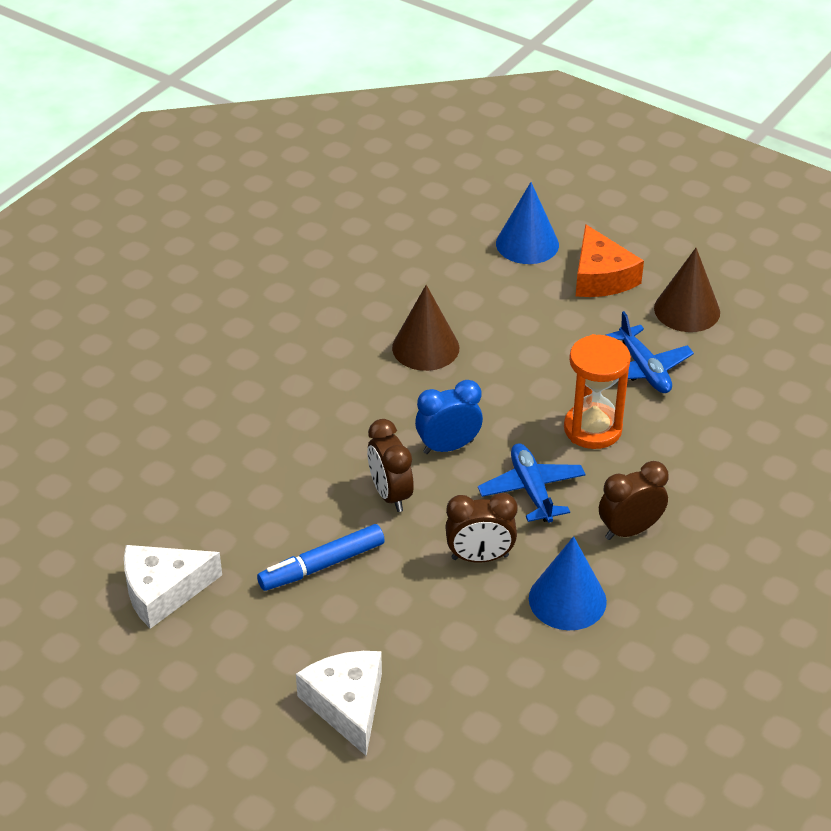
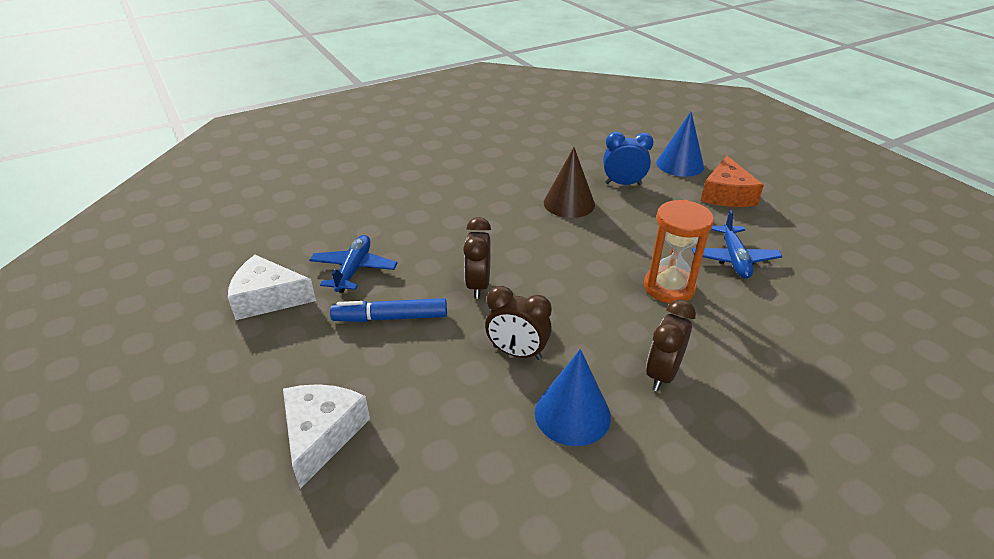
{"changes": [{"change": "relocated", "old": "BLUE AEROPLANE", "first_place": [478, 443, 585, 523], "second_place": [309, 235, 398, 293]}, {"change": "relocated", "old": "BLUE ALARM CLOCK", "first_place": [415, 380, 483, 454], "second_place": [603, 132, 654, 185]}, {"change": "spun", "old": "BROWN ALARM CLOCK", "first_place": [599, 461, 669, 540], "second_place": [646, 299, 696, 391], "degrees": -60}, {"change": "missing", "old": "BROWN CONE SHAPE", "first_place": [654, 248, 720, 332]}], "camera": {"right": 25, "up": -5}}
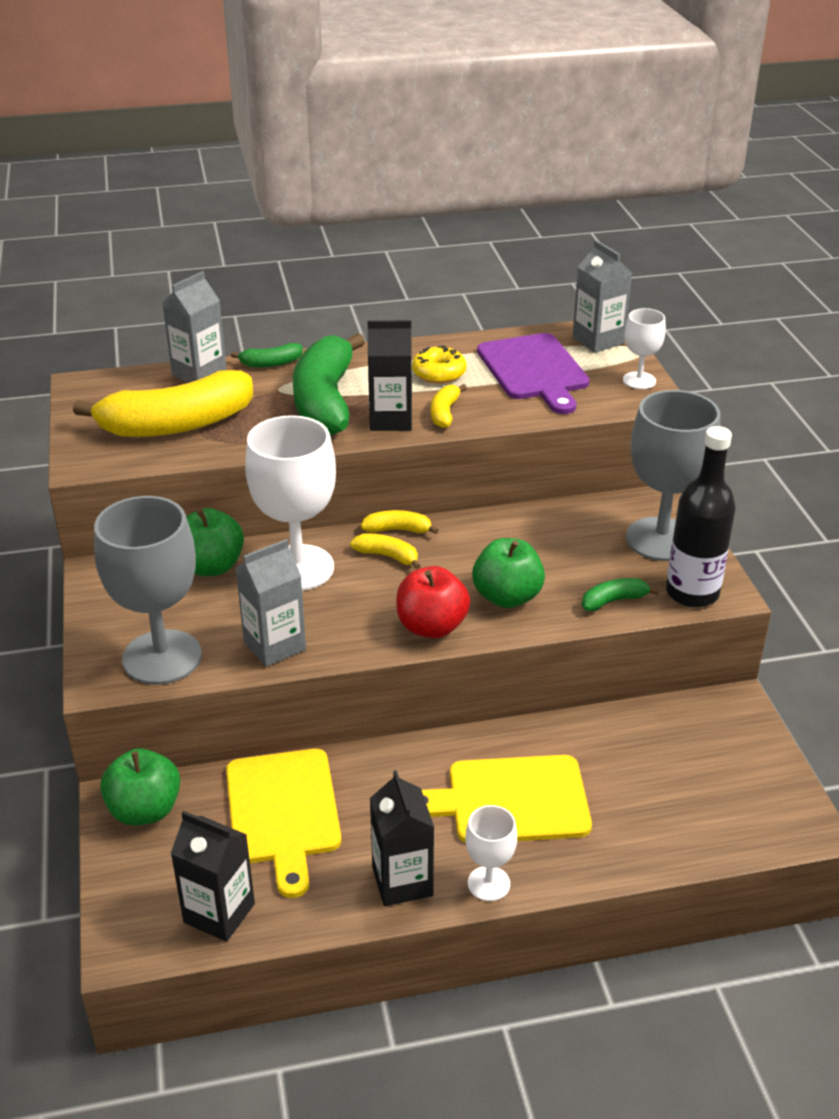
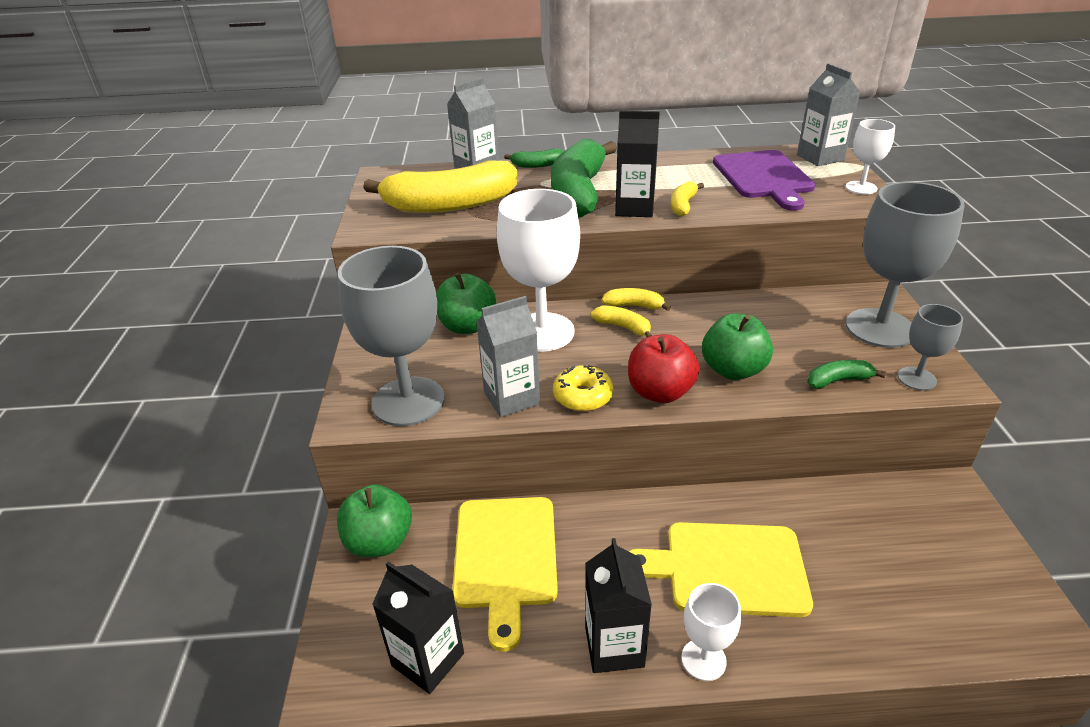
{"changes": [{"change": "relocated", "old": "YELLOW DONUT", "first_place": [412, 345, 467, 384], "second_place": [553, 365, 613, 412]}, {"change": "exchanged", "old": "EBONY BOTTLE", "new": "GRAY CHALICE", "first_place": [666, 426, 736, 607], "second_place": [898, 304, 963, 391]}], "camera": {"right": 10, "up": 0}}
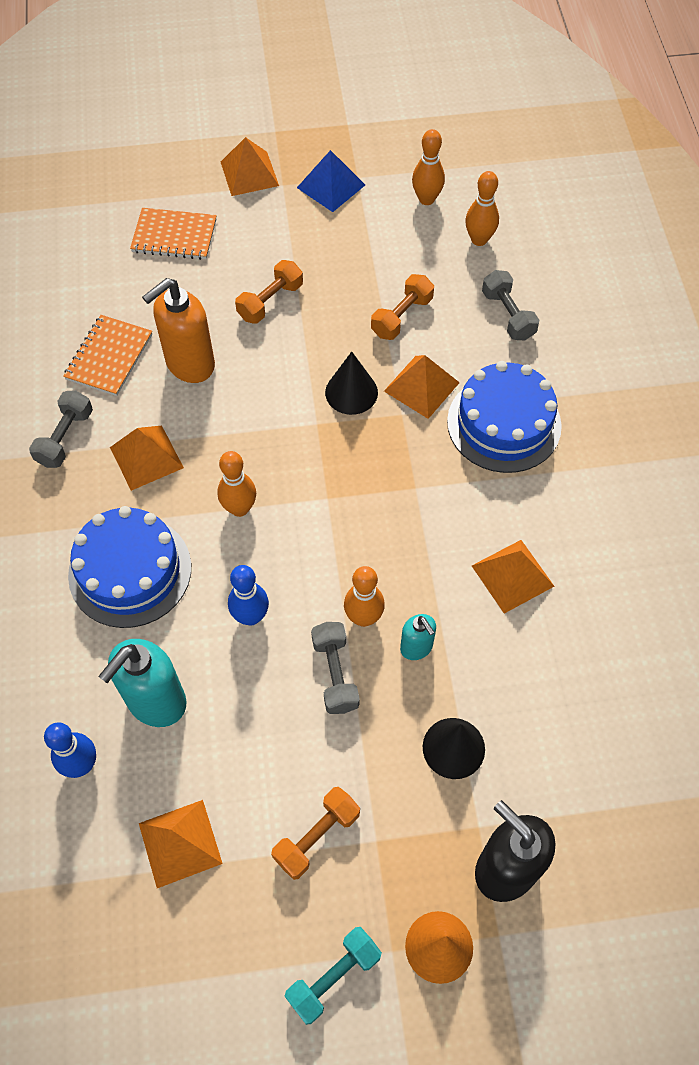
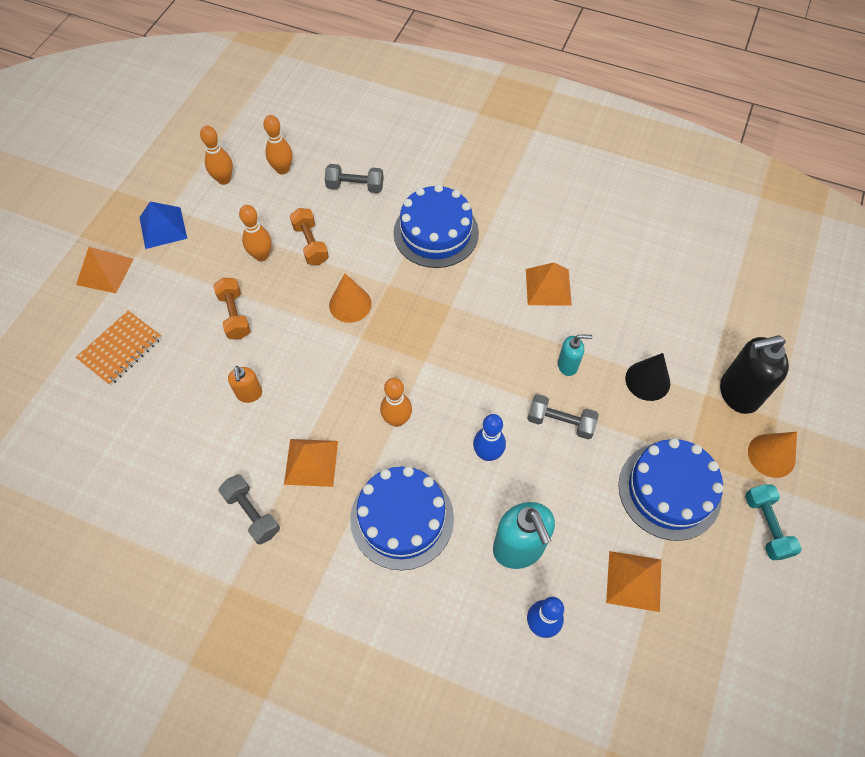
{"changes": [{"change": "size", "old": "ORANGE PUMP BOTTLE", "first_place": [142, 278, 215, 383], "second_place": [228, 366, 262, 403], "factor": 0.54}, {"change": "relocated", "old": "ORANGE TENPIN", "first_place": [344, 566, 385, 627], "second_place": [239, 205, 272, 261]}, {"change": "colour", "old": "EBONY CONE SHAPE", "new": "ORANGE CONE SHAPE", "first_place": [325, 352, 378, 415], "second_place": [329, 273, 372, 323]}, {"change": "exchanged", "old": "ORANGE HAND WEIGHT", "new": "BLUE CAKE", "first_place": [271, 787, 360, 880], "second_place": [618, 438, 723, 541]}, {"change": "missing", "old": "ORANGE EXERCISE BOOK", "first_place": [63, 315, 152, 396]}, {"change": "missing", "old": "ORANGE SOLID PYRAMID", "first_place": [384, 355, 460, 419]}], "camera": {"right": -60, "up": 0}}
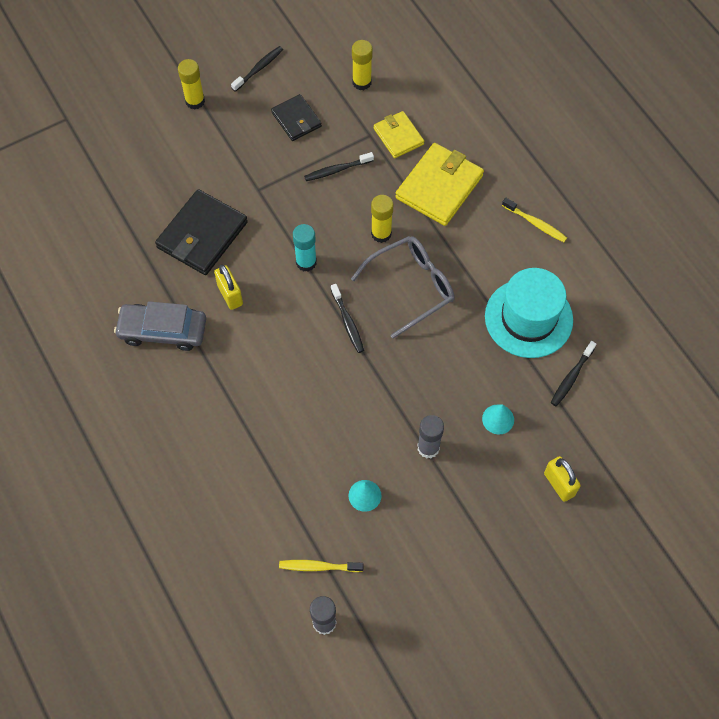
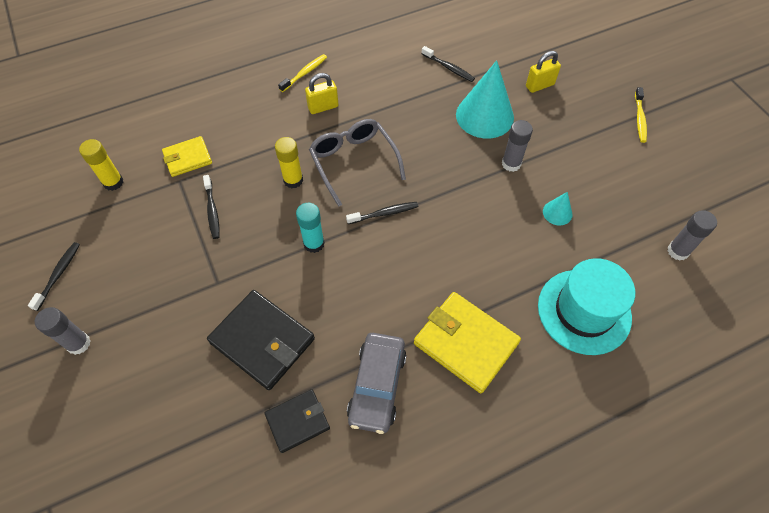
{"changes": [{"change": "spun", "old": "EBONY TOOTH BRUSH", "first_place": [231, 46, 283, 92], "second_place": [28, 242, 80, 311], "degrees": 60}, {"change": "colour", "old": "YELLOW STICK OF GLUE", "new": "GRAY STICK OF GLUE", "first_place": [178, 59, 205, 110], "second_place": [35, 307, 91, 355]}, {"change": "relocated", "old": "EBONY BILLFOLD", "first_place": [271, 94, 322, 141], "second_place": [264, 389, 330, 453]}, {"change": "relocated", "old": "YELLOW LOCK", "first_place": [214, 265, 243, 310], "second_place": [305, 73, 339, 114]}, {"change": "relocated", "old": "YELLOW BILLFOLD", "first_place": [395, 143, 484, 226], "second_place": [414, 292, 521, 393]}, {"change": "size", "old": "TEAL CONE SHAPE", "first_place": [482, 404, 514, 434], "second_place": [456, 60, 514, 138], "factor": 2.18}, {"change": "relocated", "old": "TEAL TALL HAT", "first_place": [485, 268, 573, 358], "second_place": [538, 258, 635, 355]}, {"change": "relocated", "old": "YELLOW TOOTH BRUSH", "first_place": [279, 560, 364, 572], "second_place": [635, 87, 647, 143]}], "camera": {"right": -85, "up": -5}}
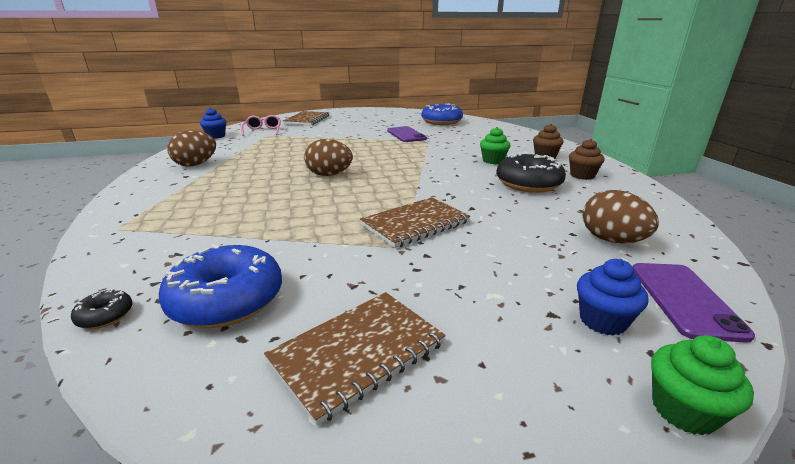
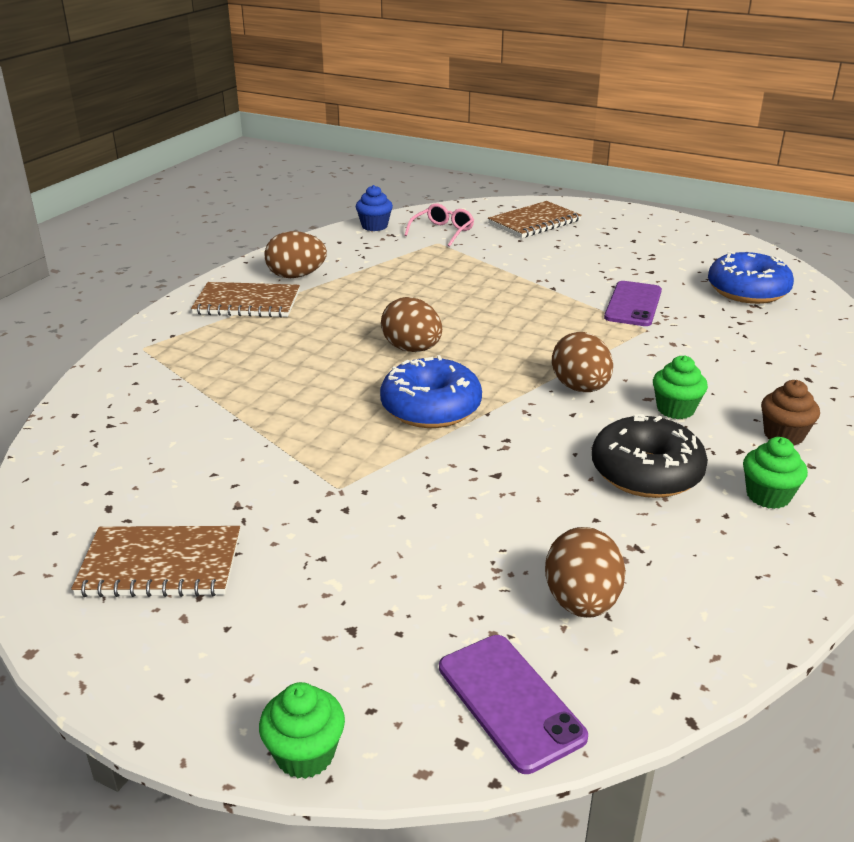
{"changes": [{"change": "relocated", "old": "BROWN EXERCISE BOOK", "first_place": [360, 197, 470, 248], "second_place": [191, 282, 300, 318]}, {"change": "relocated", "old": "BLUE DONUT", "first_place": [159, 244, 282, 328], "second_place": [380, 355, 482, 428]}, {"change": "spun", "old": "VIOLET MOBILE PHONE", "first_place": [633, 263, 755, 343], "second_place": [439, 635, 588, 774], "degrees": -75}, {"change": "appeared", "new": "BROWN EGG", "second_place": [552, 332, 613, 392]}, {"change": "colour", "old": "BROWN MUFFIN", "new": "EMERALD MUFFIN", "first_place": [569, 139, 605, 180], "second_place": [743, 437, 808, 509]}, {"change": "missing", "old": "EBONY DONUT", "first_place": [71, 289, 133, 329]}, {"change": "missing", "old": "BLUE MUFFIN", "first_place": [577, 259, 649, 336]}], "camera": {"right": 40, "up": 5}}
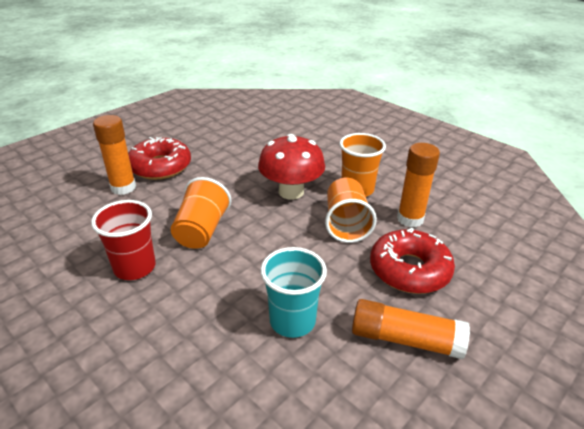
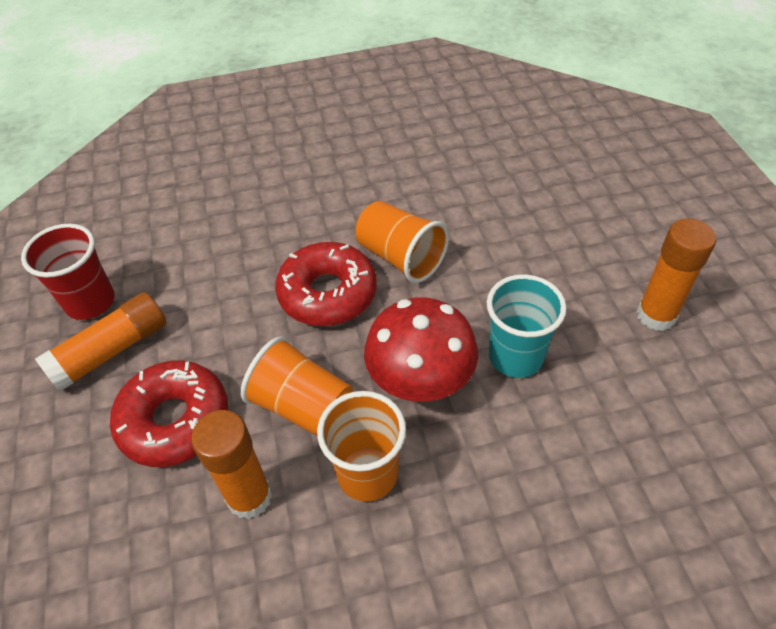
{"changes": [{"change": "relocated", "old": "RED CUP", "first_place": [91, 200, 156, 280], "second_place": [21, 224, 114, 320]}, {"change": "relocated", "old": "RED DONUT", "first_place": [128, 137, 191, 180], "second_place": [275, 242, 377, 326]}, {"change": "relocated", "old": "TEAL CUP", "first_place": [260, 247, 327, 338], "second_place": [487, 274, 567, 378]}, {"change": "relocated", "old": "ORANGE STICK OF GLUE", "first_place": [93, 115, 136, 195], "second_place": [636, 219, 716, 331]}], "camera": {"right": 125, "up": 15}}
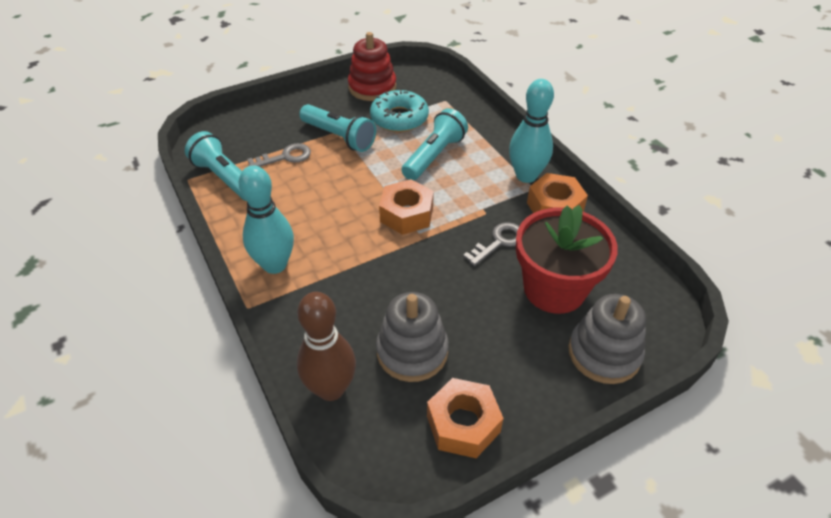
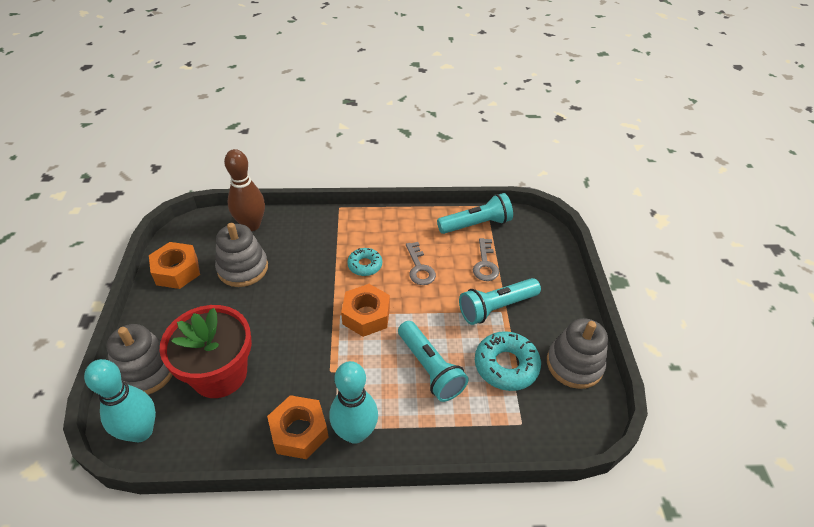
{"changes": [{"change": "relocated", "old": "TEAL TENPIN", "first_place": [239, 165, 294, 274], "second_place": [84, 359, 156, 442]}, {"change": "appeared", "new": "TEAL DONUT", "second_place": [347, 248, 382, 276]}, {"change": "relocated", "old": "GRAY DOOR KEY", "first_place": [463, 222, 519, 266], "second_place": [406, 242, 436, 285]}, {"change": "colour", "old": "RED STACKING TOY", "new": "GRAY STACKING TOY", "first_place": [348, 32, 396, 101], "second_place": [547, 318, 608, 389]}], "camera": {"right": 115, "up": 0}}
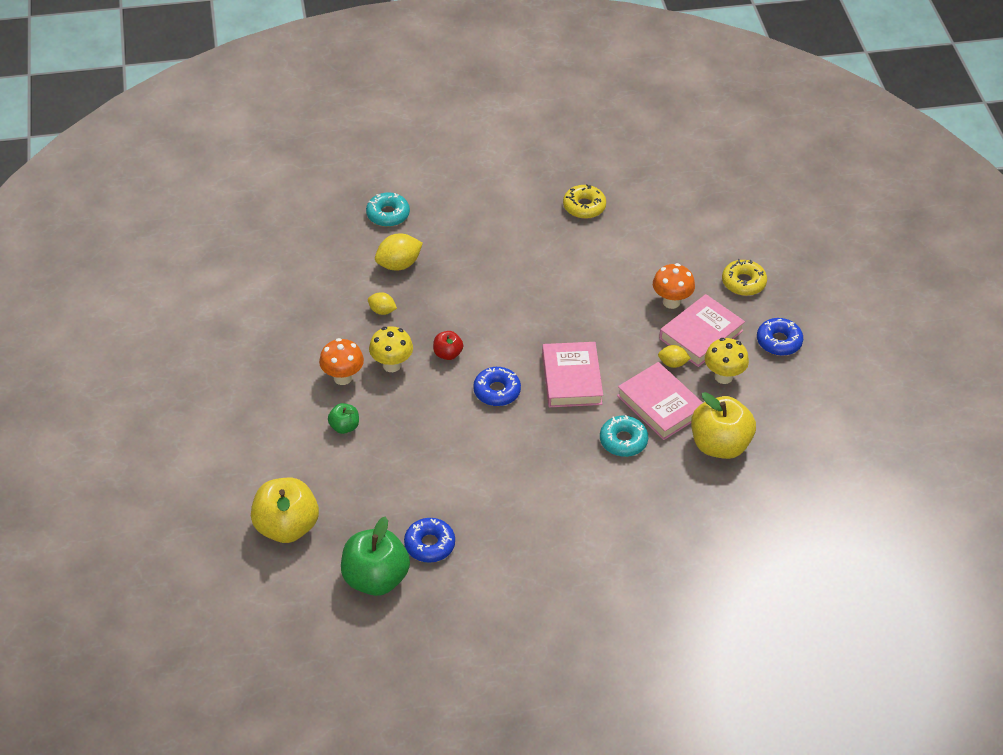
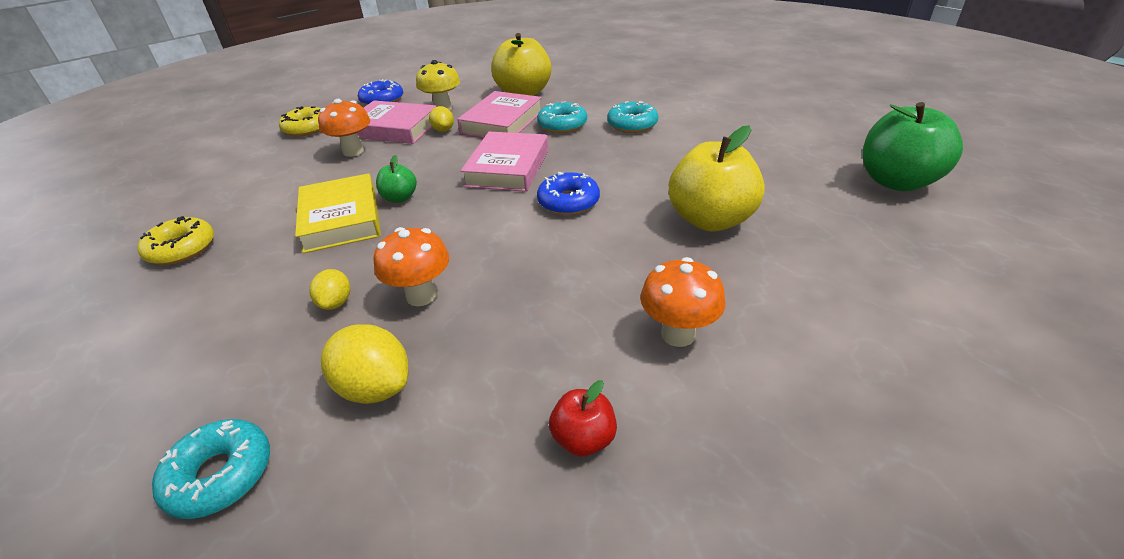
{"changes": [{"change": "appeared", "new": "YELLOW HARDBACK", "second_place": [295, 173, 381, 253]}, {"change": "relocated", "old": "YELLOW LEMON", "first_place": [368, 292, 397, 315], "second_place": [309, 269, 350, 310]}, {"change": "appeared", "new": "ORANGE TOADSTOOL", "second_place": [374, 227, 449, 306]}, {"change": "relocated", "old": "EMERALD APPLE FRUIT", "first_place": [328, 403, 359, 434], "second_place": [376, 155, 417, 202]}, {"change": "spun", "old": "ROSY HARDBACK", "first_place": [542, 342, 603, 407], "second_place": [461, 132, 548, 192], "degrees": -45}, {"change": "relocated", "old": "RED APPLE FRUIT", "first_place": [433, 331, 463, 360], "second_place": [549, 380, 617, 457]}, {"change": "appeared", "new": "TEAL DONUT", "second_place": [607, 101, 658, 133]}, {"change": "relocated", "old": "YELLOW APPLE FRUIT", "first_place": [251, 478, 319, 543], "second_place": [669, 125, 765, 231]}, {"change": "missing", "old": "YELLOW TOADSTOOL", "first_place": [369, 326, 413, 372]}, {"change": "missing", "old": "BLUE DONUT", "first_place": [404, 518, 455, 563]}], "camera": {"right": -115, "up": -10}}
